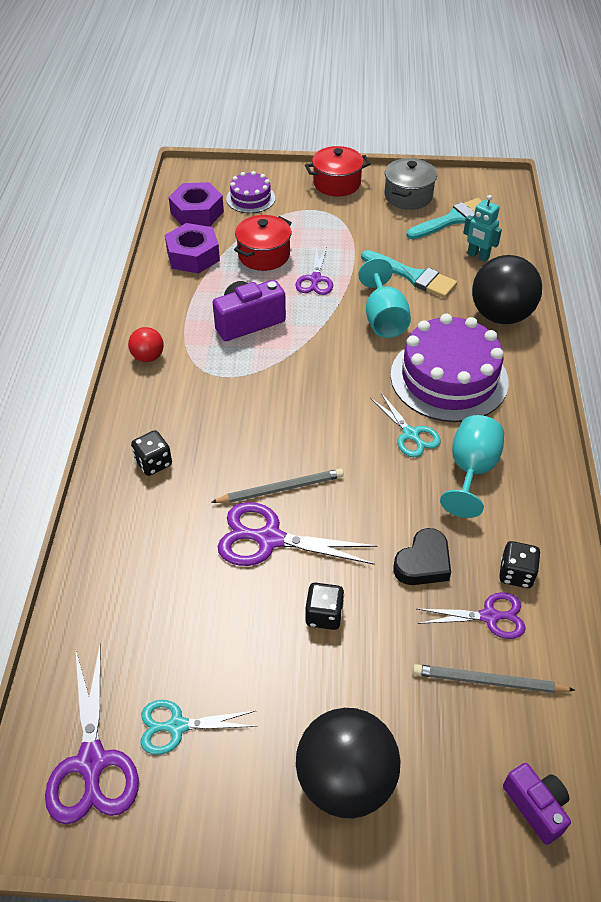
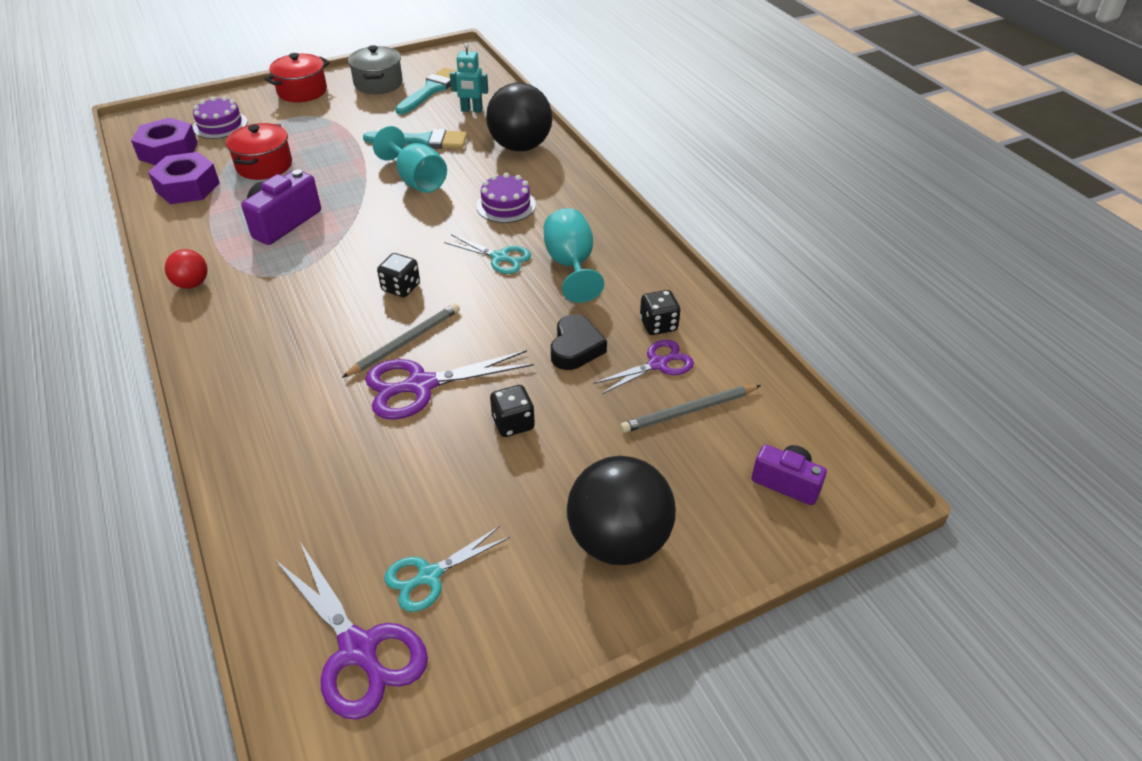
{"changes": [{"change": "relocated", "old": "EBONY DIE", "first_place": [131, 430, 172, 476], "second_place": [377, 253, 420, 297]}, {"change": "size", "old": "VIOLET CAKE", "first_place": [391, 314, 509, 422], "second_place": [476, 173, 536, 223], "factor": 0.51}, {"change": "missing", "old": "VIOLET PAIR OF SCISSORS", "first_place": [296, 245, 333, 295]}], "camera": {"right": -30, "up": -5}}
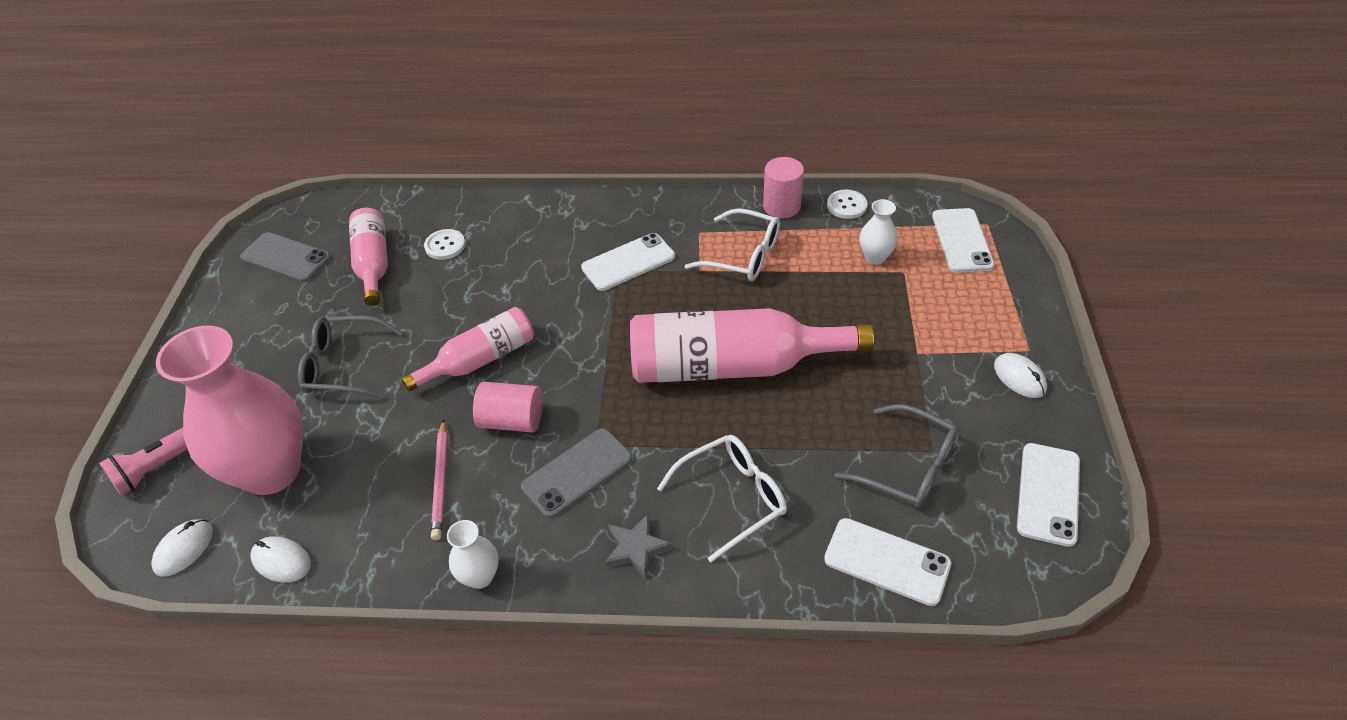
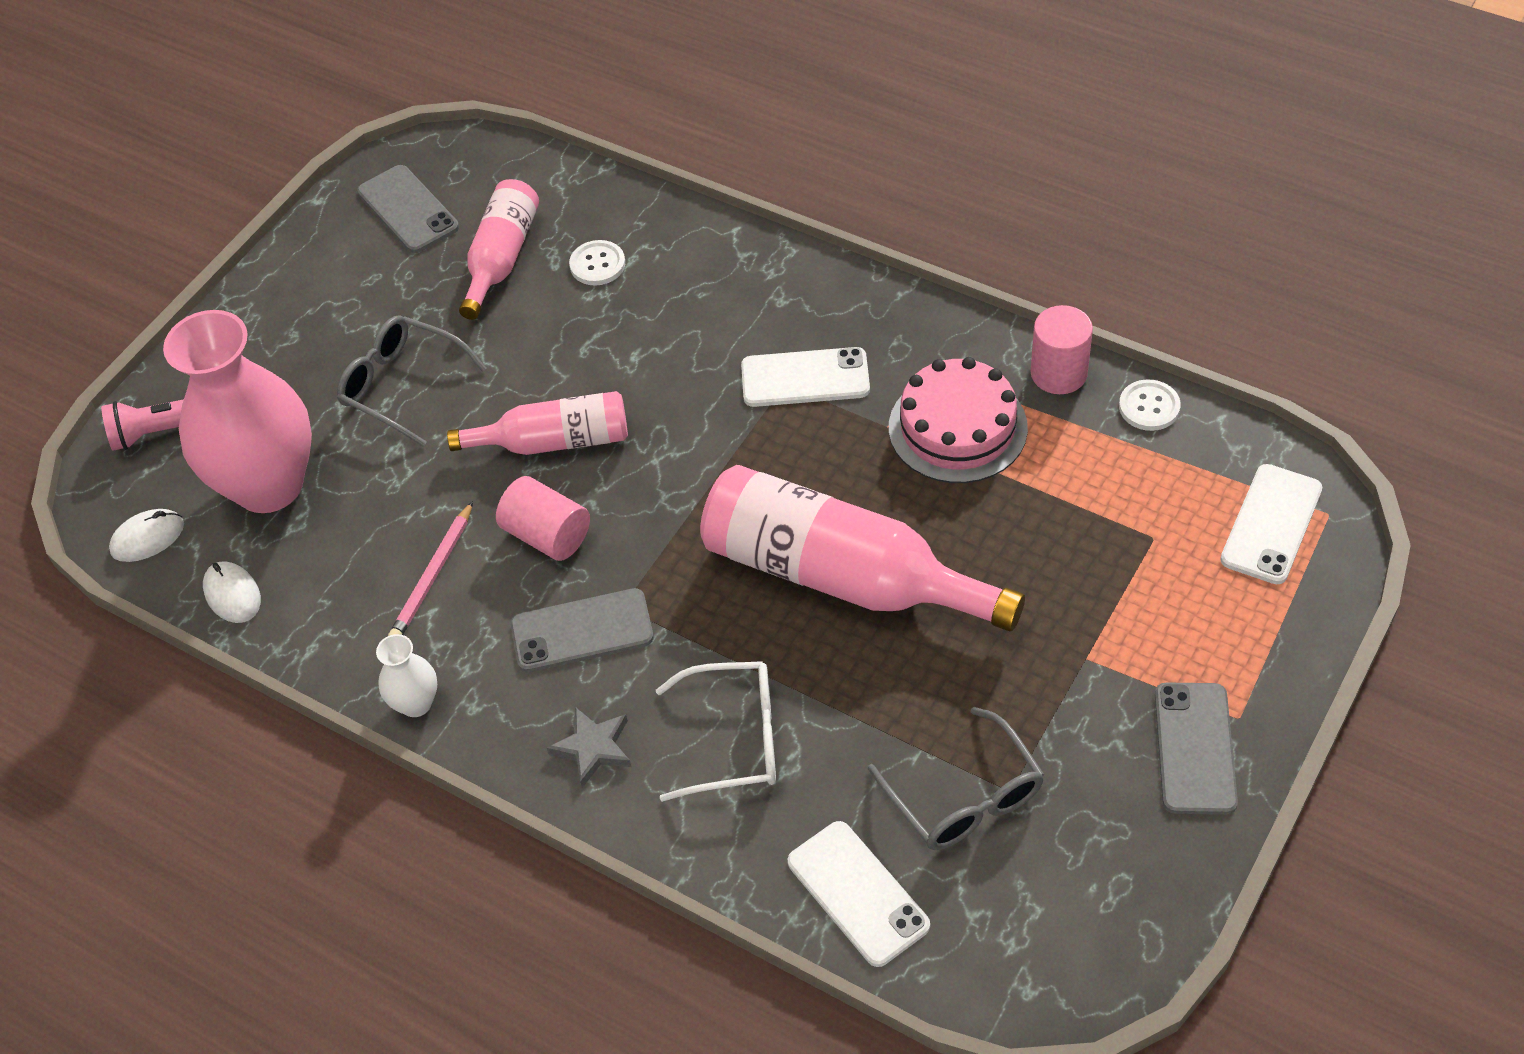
{"changes": [{"change": "exchanged", "old": "PURE WHITE SPECTACLES", "new": "ROSY CAKE", "first_place": [685, 208, 780, 281], "second_place": [889, 357, 1028, 483]}, {"change": "exchanged", "old": "PURE WHITE MOUSE", "new": "GRAY MOBILE PHONE", "first_place": [994, 353, 1047, 398], "second_place": [1155, 683, 1238, 815]}, {"change": "missing", "old": "PURE WHITE VASE", "first_place": [859, 199, 898, 265]}, {"change": "missing", "old": "PURE WHITE MOBILE PHONE", "first_place": [1017, 443, 1080, 547]}], "camera": {"right": 30, "up": 5}}
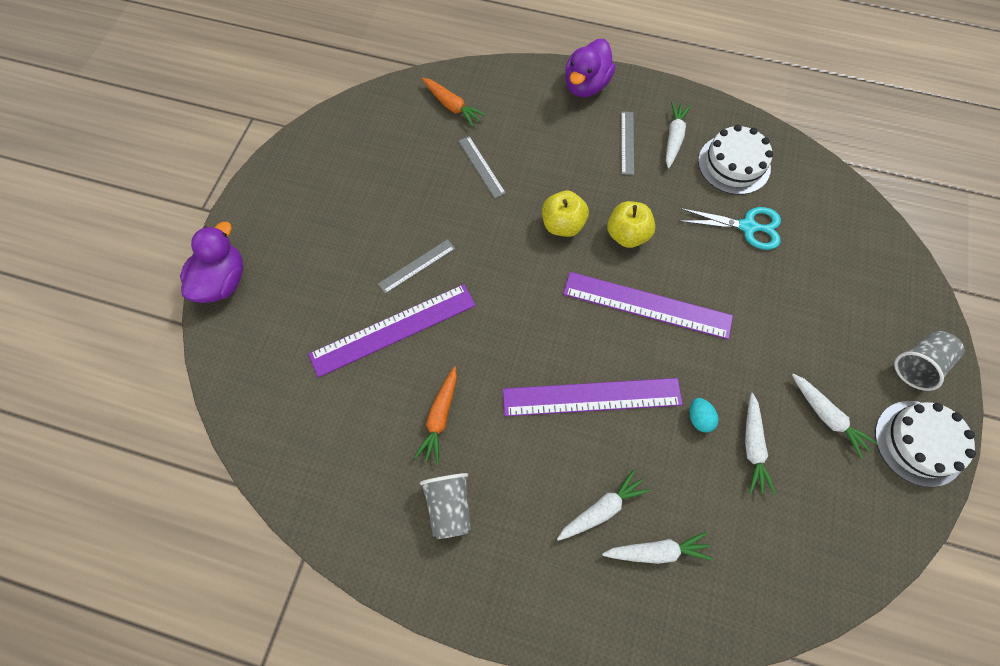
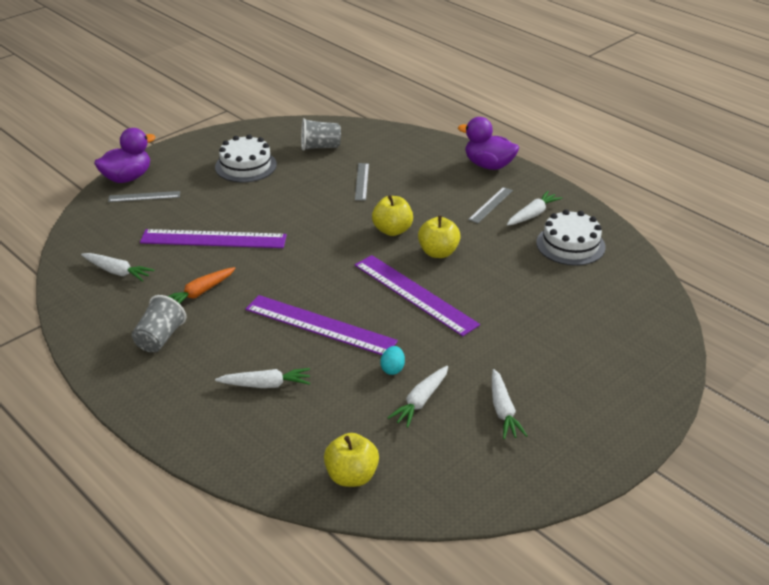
{"changes": [{"change": "relocated", "old": "PURE WHITE ROOT VEGETABLE", "first_place": [602, 532, 713, 564], "second_place": [81, 253, 154, 282]}, {"change": "relocated", "old": "GRAY MEASURING STICK", "first_place": [378, 239, 455, 294], "second_place": [108, 191, 180, 202]}, {"change": "relocated", "old": "PURE WHITE CAKE", "first_place": [875, 401, 976, 487], "second_place": [215, 134, 277, 182]}, {"change": "relocated", "old": "GRAY CUP", "first_place": [894, 331, 965, 391], "second_place": [301, 118, 341, 151]}, {"change": "appeared", "new": "YELLOW APPLE FRUIT", "second_place": [324, 433, 379, 487]}, {"change": "spun", "old": "VIOLET RUBBER DUCK", "first_place": [565, 39, 616, 97], "second_place": [458, 117, 519, 170], "degrees": 60}, {"change": "missing", "old": "ORANGE ROOT VEGETABLE", "first_place": [422, 78, 486, 127]}, {"change": "missing", "old": "TEAL PAIR OF SCISSORS", "first_place": [679, 207, 781, 250]}], "camera": {"right": 30, "up": -30}}
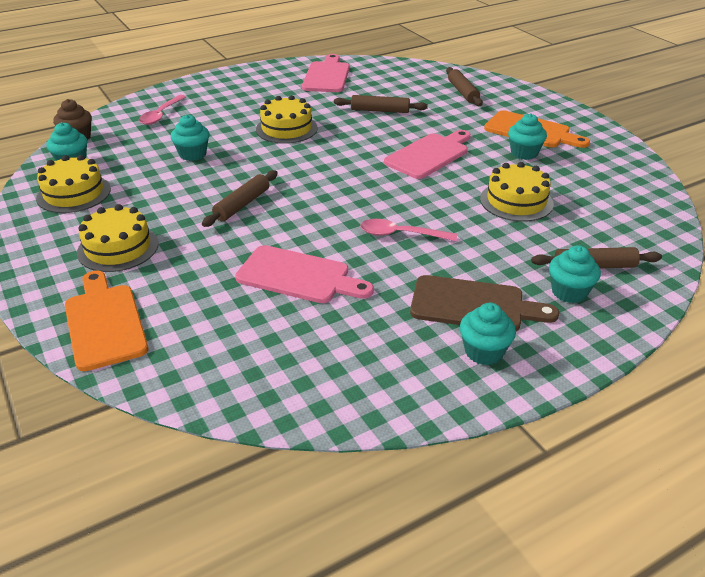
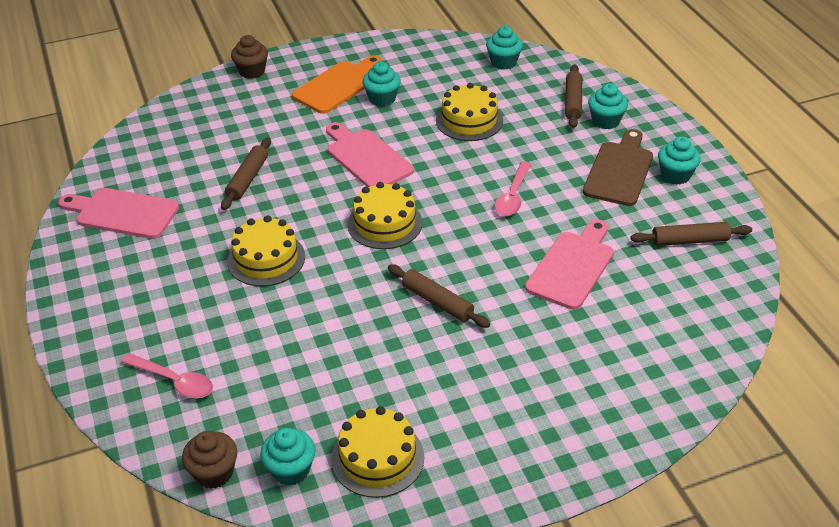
{"changes": [{"change": "appeared", "new": "BROWN MUFFIN", "second_place": [231, 35, 268, 79]}, {"change": "relocated", "old": "YELLOW CAKE", "first_place": [77, 204, 159, 272], "second_place": [347, 182, 423, 249]}, {"change": "relocated", "old": "TEAL MUFFIN", "first_place": [171, 115, 209, 161], "second_place": [486, 26, 523, 70]}, {"change": "relocated", "old": "BROWN PASTRY ROLLER", "first_place": [446, 67, 483, 106], "second_place": [631, 222, 752, 246]}, {"change": "missing", "old": "ORANGE BREAD BOARD", "first_place": [65, 270, 148, 371]}], "camera": {"right": -80, "up": 5}}
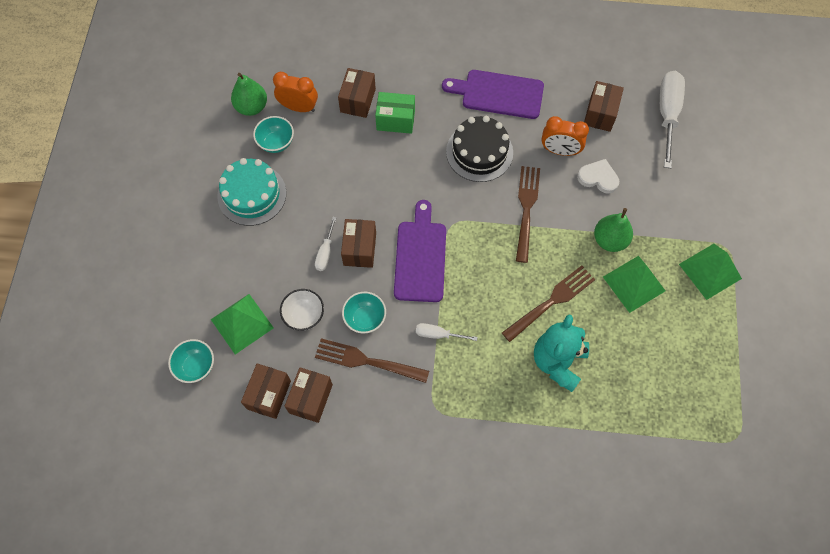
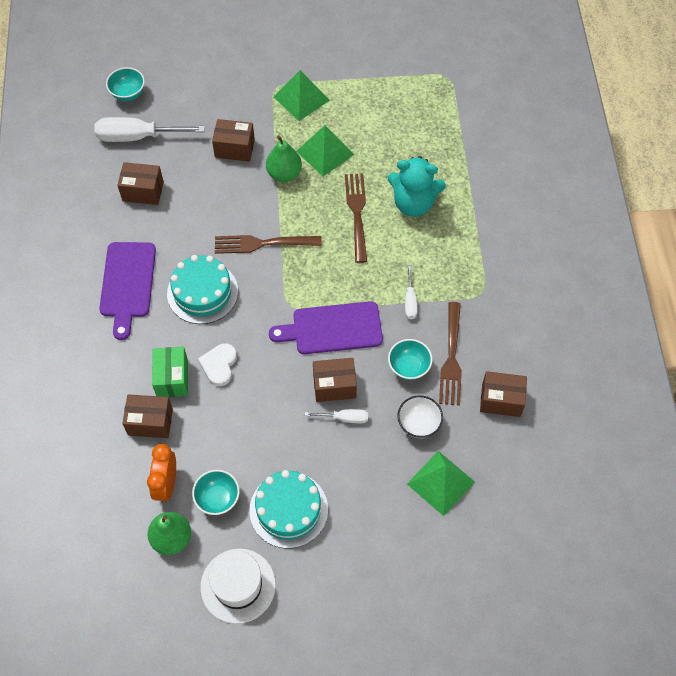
{"changes": [{"change": "relocated", "old": "TEAL DEEP DISH", "first_place": [168, 339, 214, 383], "second_place": [106, 67, 145, 101]}, {"change": "colour", "old": "EBONY CAKE", "new": "TEAL CAKE", "first_place": [446, 116, 513, 182], "second_place": [167, 255, 238, 324]}, {"change": "relocated", "old": "PURE WHITE HEART", "first_place": [577, 159, 619, 194], "second_place": [198, 343, 237, 386]}, {"change": "appeared", "new": "PURE WHITE TALL HAT", "second_place": [200, 549, 276, 624]}, {"change": "relocated", "old": "BROWN PACKAGE", "first_place": [241, 364, 291, 419], "second_place": [212, 119, 255, 162]}, {"change": "spun", "old": "BROWN DINNER FORK", "first_place": [502, 265, 595, 342], "second_place": [345, 173, 367, 263], "degrees": 45}, {"change": "missing", "old": "ORANGE ALARM CLOCK", "first_place": [542, 116, 589, 156]}], "camera": {"right": -100, "up": -5}}
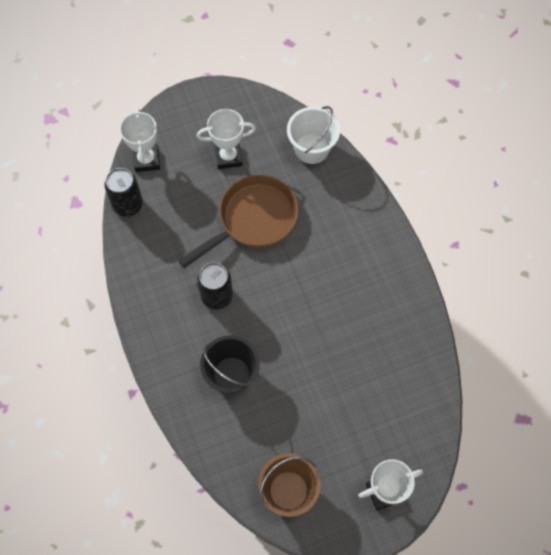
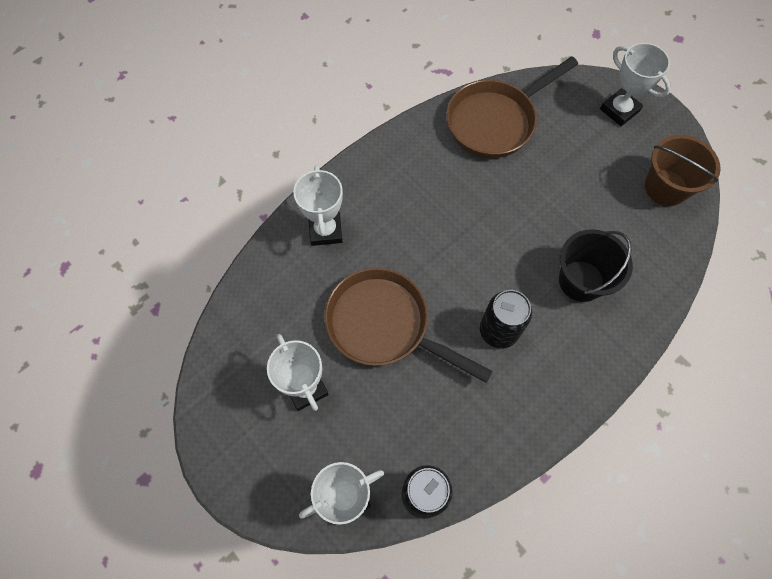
{"changes": [{"change": "appeared", "new": "PURE WHITE AWARD CUP", "second_place": [293, 165, 343, 246]}, {"change": "appeared", "new": "BROWN SKILLET", "second_place": [446, 56, 578, 158]}, {"change": "missing", "old": "PURE WHITE PAIL", "first_place": [287, 106, 340, 164]}], "camera": {"right": -110, "up": 0}}
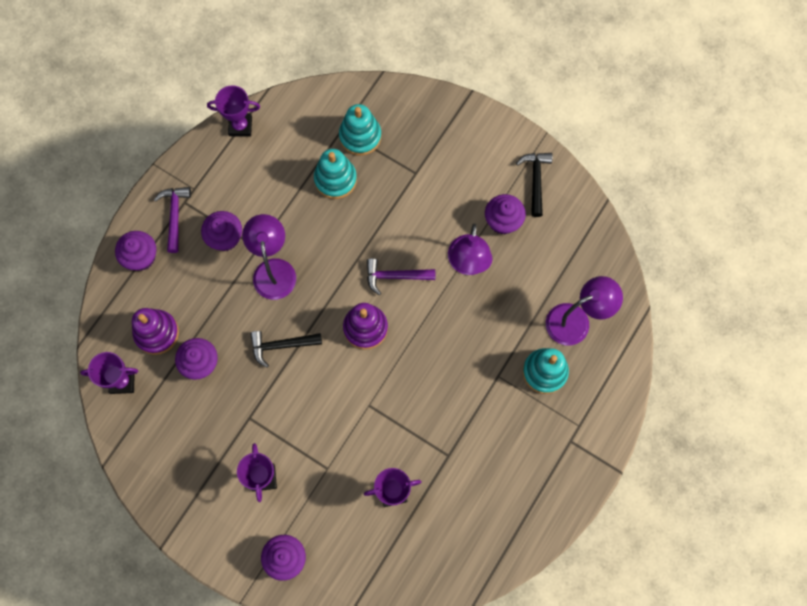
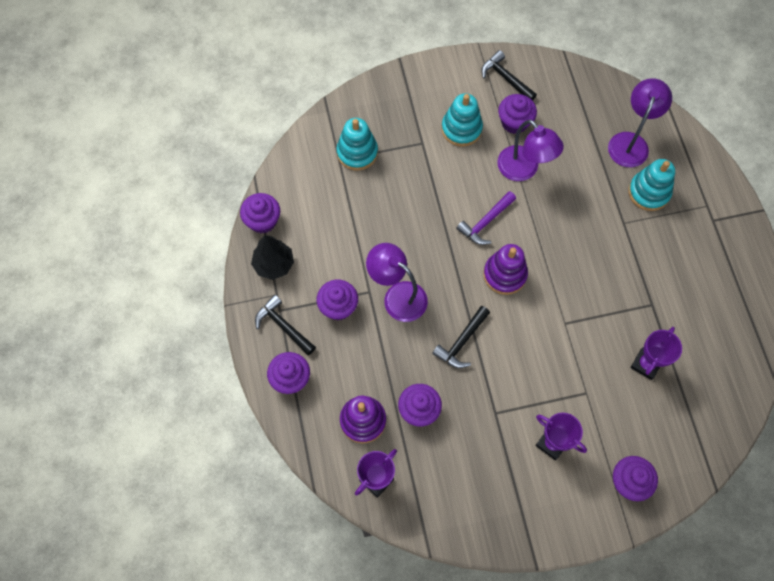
{"changes": [{"change": "exchanged", "old": "VIOLET AWARD CUP", "new": "VIOLET MUFFIN", "first_place": [207, 85, 260, 137], "second_place": [240, 193, 280, 233]}, {"change": "appeared", "new": "EBONY TOY TREE", "second_place": [251, 235, 294, 280]}, {"change": "colour", "old": "VIOLET HAMMER", "new": "EBONY HAMMER", "first_place": [154, 187, 191, 253], "second_place": [255, 295, 316, 355]}, {"change": "relocated", "old": "TEAL STACKING TOY", "first_place": [314, 149, 357, 199], "second_place": [442, 93, 483, 147]}], "camera": {"right": -45, "up": -5}}
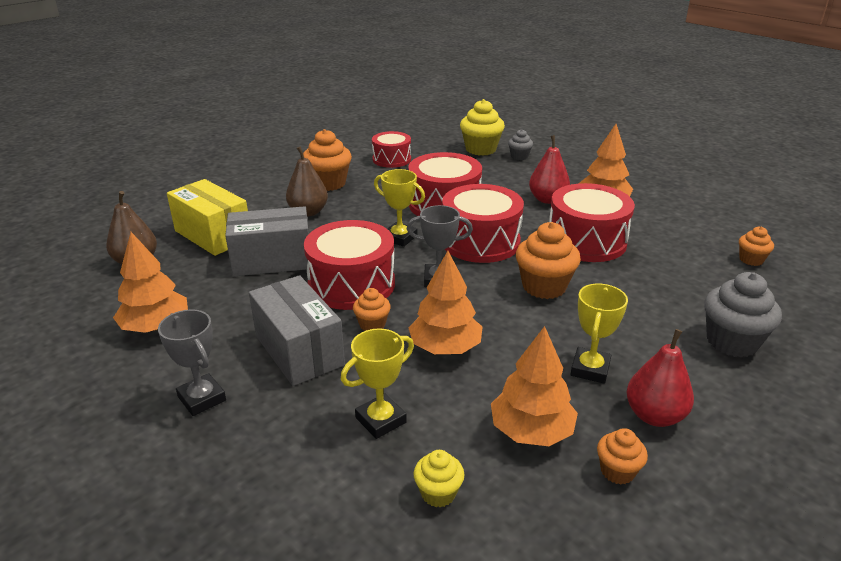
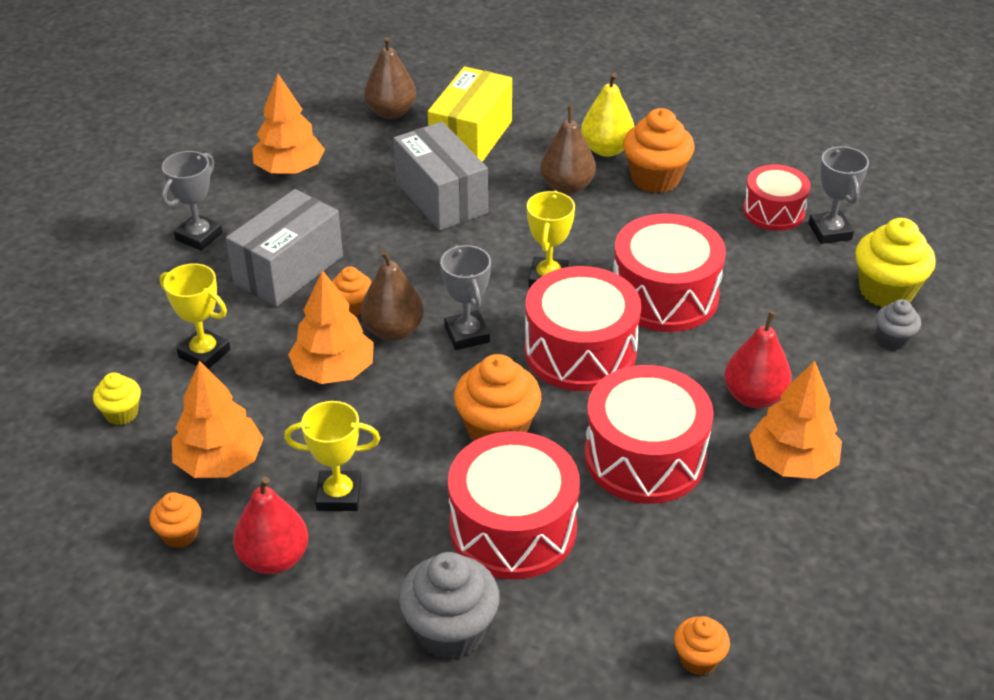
{"changes": [{"change": "appeared", "new": "BROWN PEAR FRUIT", "second_place": [361, 250, 424, 341]}, {"change": "relocated", "old": "RED TOY DRUM", "first_place": [304, 220, 395, 310], "second_place": [448, 431, 580, 579]}, {"change": "appeared", "new": "YELLOW PEAR FRUIT", "second_place": [581, 73, 635, 157]}, {"change": "appeared", "new": "GRAY AWARD CUP", "second_place": [808, 146, 869, 244]}], "camera": {"right": 70, "up": 10}}
